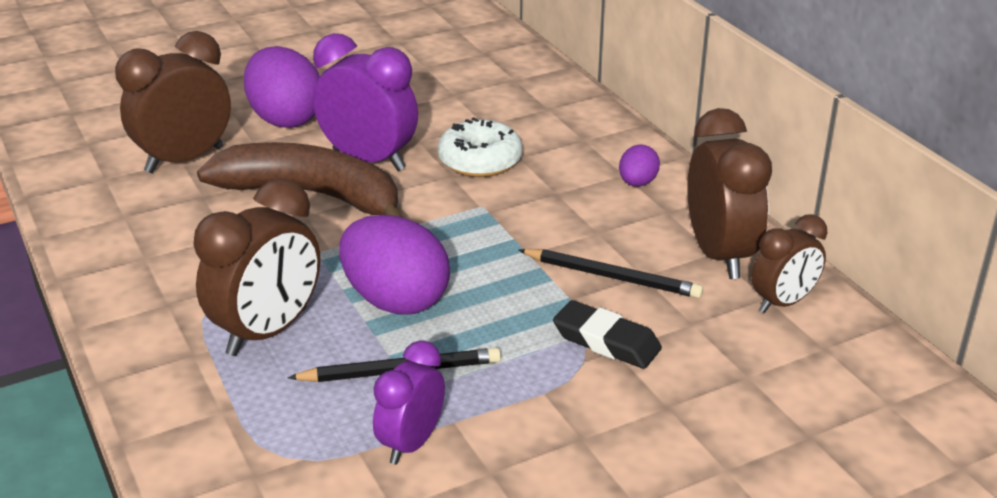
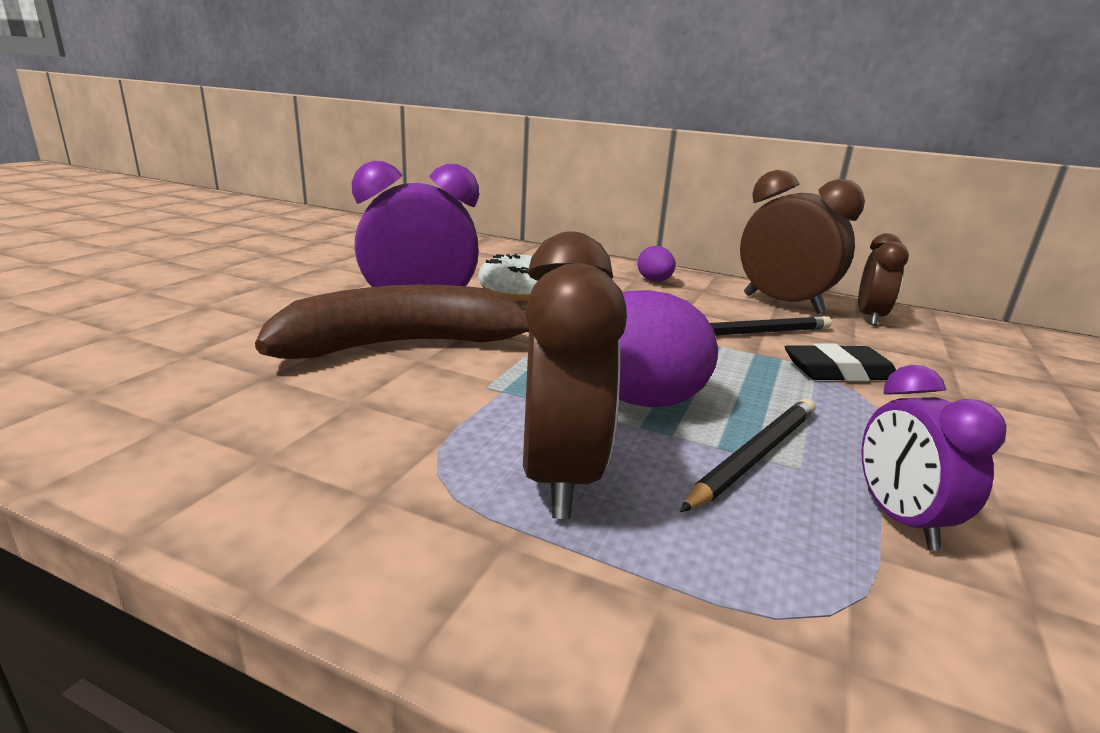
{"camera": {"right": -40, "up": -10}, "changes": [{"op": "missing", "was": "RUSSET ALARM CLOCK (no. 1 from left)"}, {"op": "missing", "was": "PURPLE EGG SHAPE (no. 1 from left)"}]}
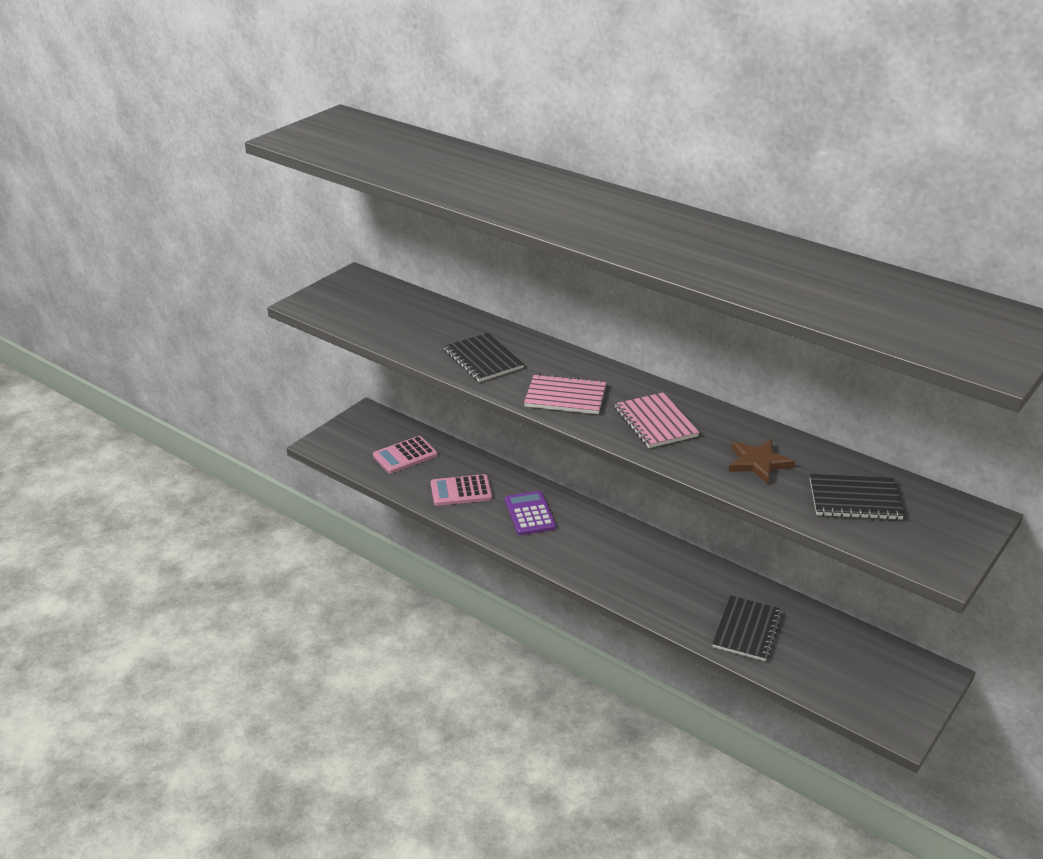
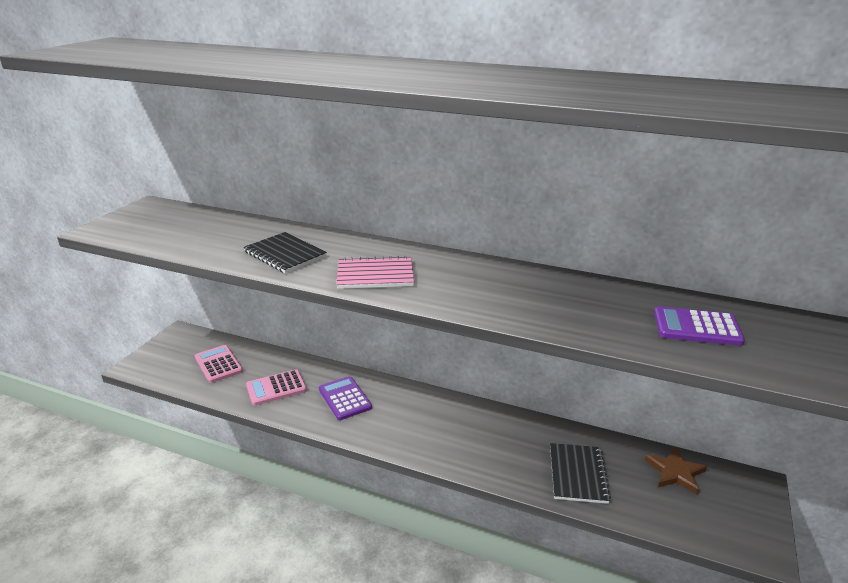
{"camera": {"right": -15, "up": -5}, "changes": [{"op": "missing", "was": "ROSE-PINK NOTEBOOK (no. 2 from left)"}, {"op": "relocated", "was": "RUSSET STAR SHAPE"}, {"op": "exchanged", "was": "BLACK NOTEBOOK (no. 3 from left)", "now": "PURPLE CALCULATOR (no. 2 from left)"}, {"op": "spun", "was": "ROSE-PINK CALCULATOR (no. 1 from left)", "clockwise": 105}]}
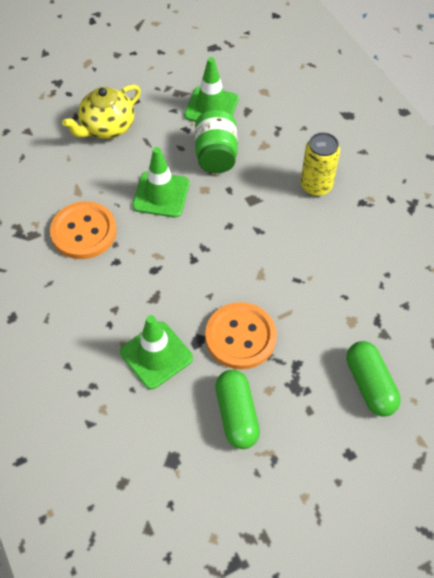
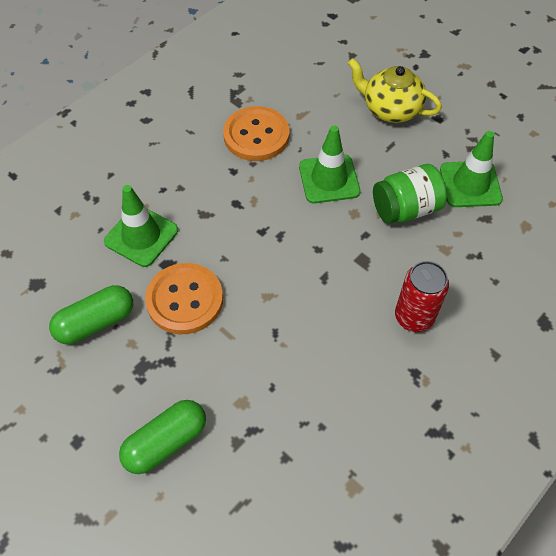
{"camera": {"right": 70, "up": 0}, "changes": [{"op": "colour", "was": "GOLDEN SODA CAN", "now": "CRIMSON SODA CAN"}]}
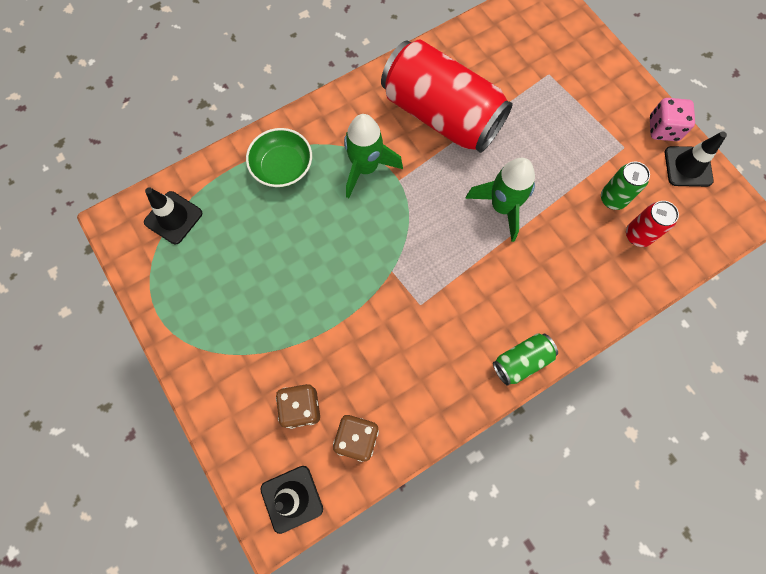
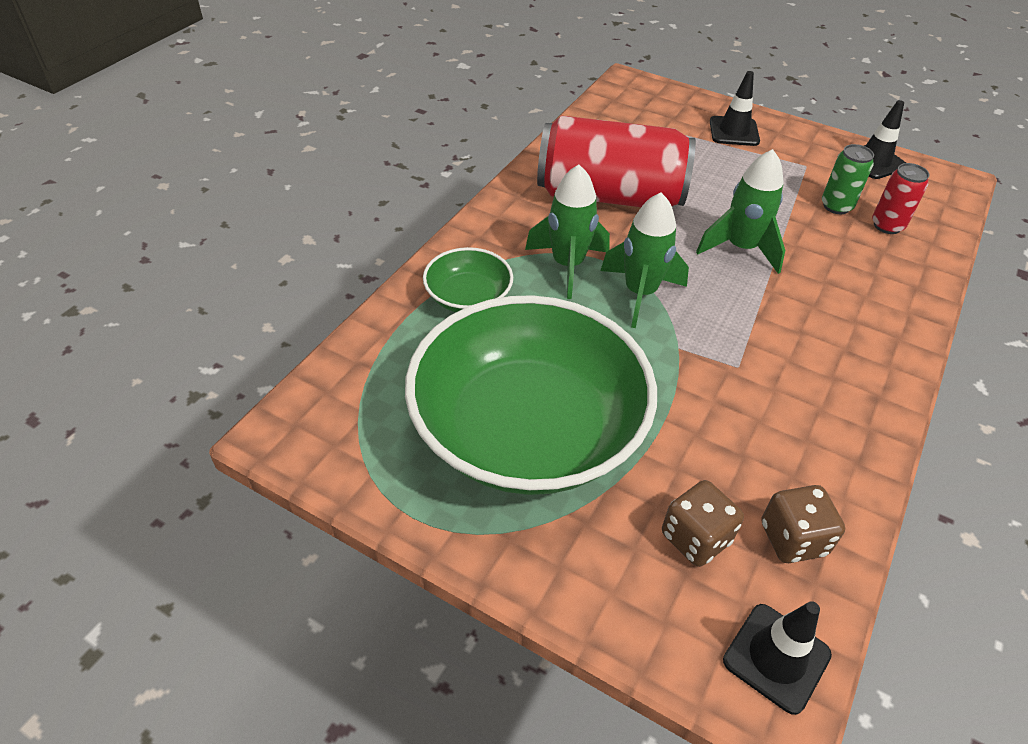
{"camera": {"right": -30, "up": -25}, "changes": [{"op": "missing", "was": "EMERALD SODA CAN (no. 1 from left)"}, {"op": "missing", "was": "ROSE-PINK GAME DIE"}, {"op": "appeared", "now": "EMERALD BOWL (no. 2 from left)"}, {"op": "appeared", "now": "EMERALD ROCKET (no. 2 from left)"}, {"op": "relocated", "was": "BLACK TRAFFIC CONE (no. 1 from left)"}]}
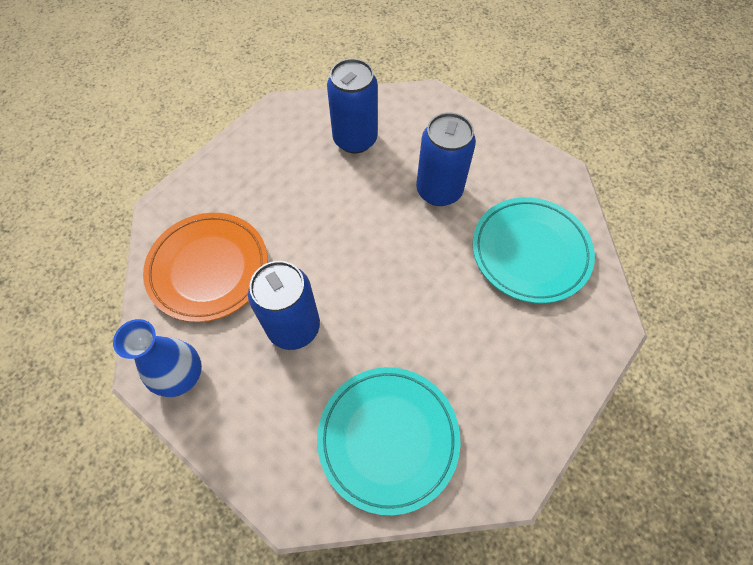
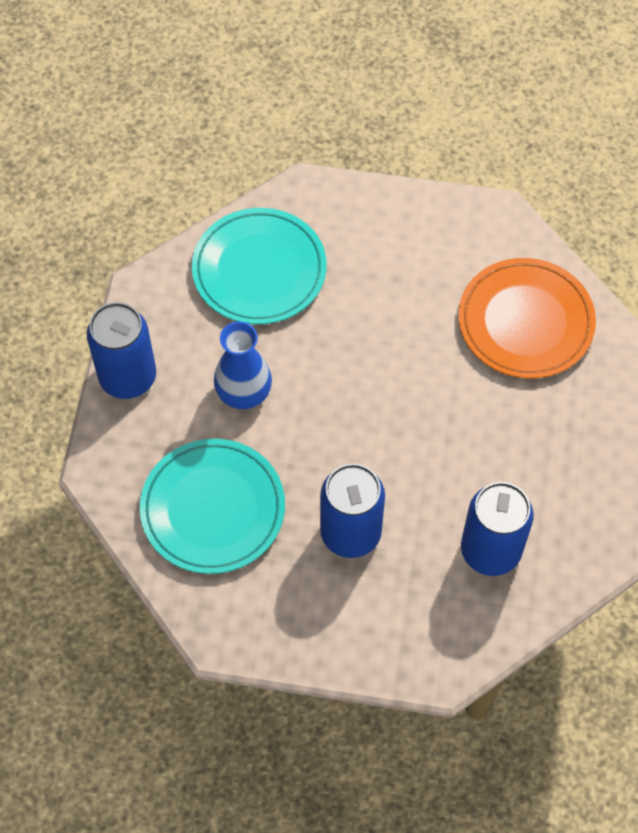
{"camera": {"right": 150, "up": 0}, "changes": [{"op": "relocated", "was": "COBALT FLOWER VASE"}, {"op": "relocated", "was": "COBALT SODA CAN (no. 1 from left)"}]}
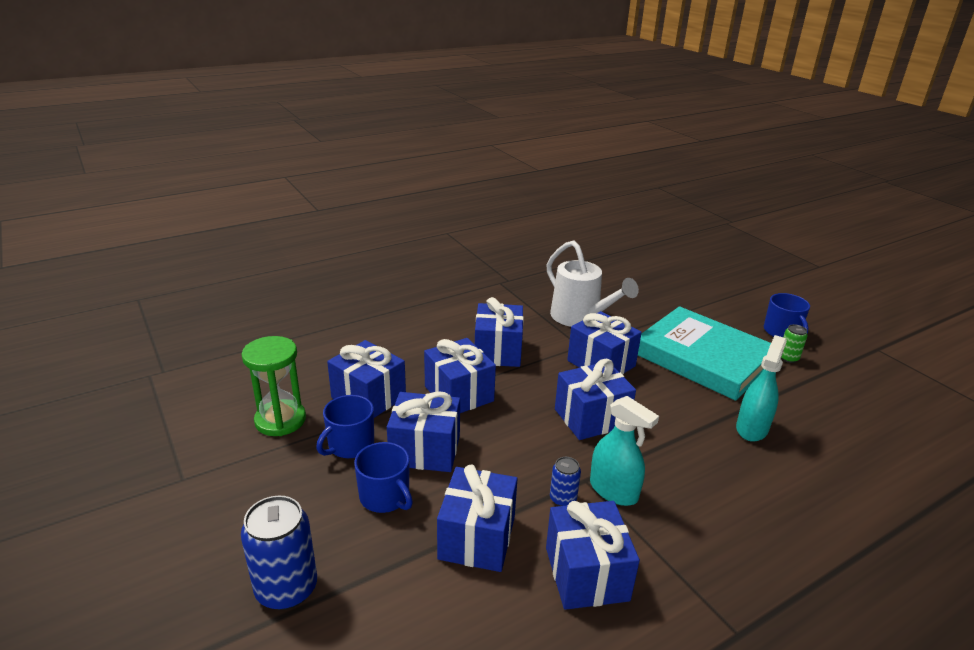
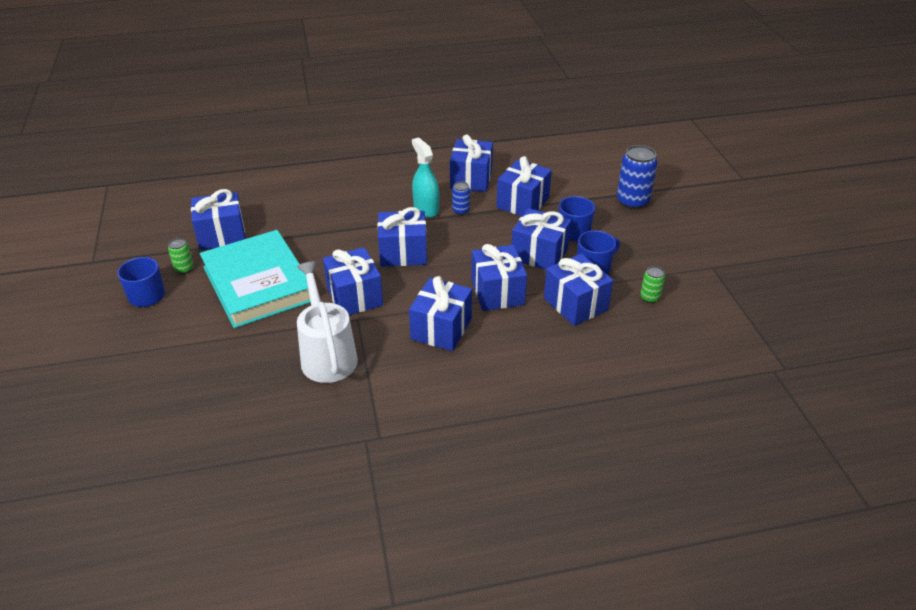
{"camera": {"right": -160, "up": 10}, "changes": [{"op": "missing", "was": "AQUA SPRAYER (no. 2 from left)"}, {"op": "appeared", "now": "COBALT PRESENT (no. 1 from left)"}, {"op": "exchanged", "was": "EMERALD SANDGLASS", "now": "EMERALD SODA CAN (no. 2 from left)"}]}
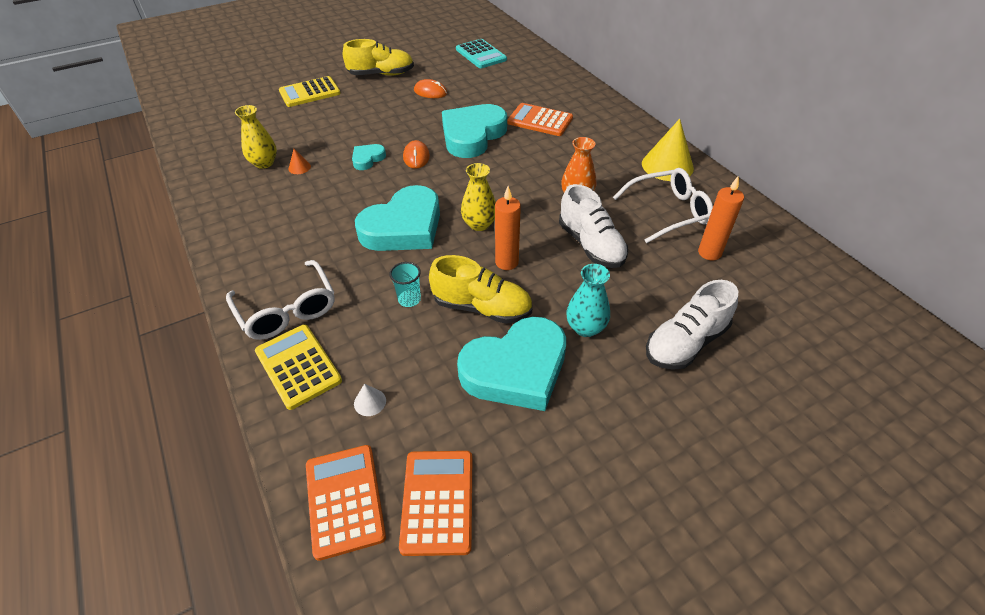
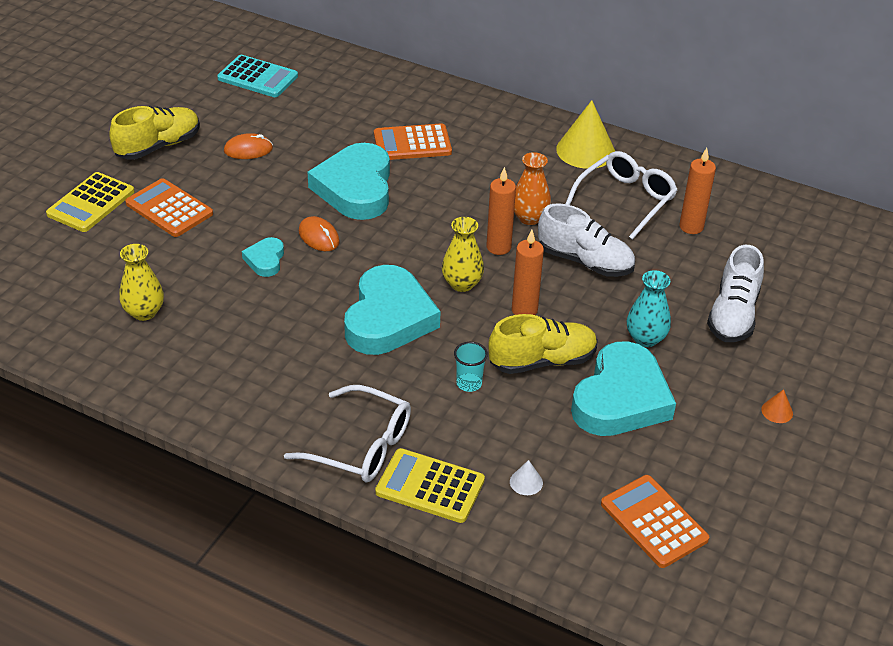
{"camera": {"right": -35, "up": -5}, "changes": [{"op": "appeared", "now": "ORANGE-COLOURED PILLAR CANDLE (no. 1 from left)"}, {"op": "relocated", "was": "ORANGE-COLOURED CONE"}, {"op": "relocated", "was": "ORANGE-COLOURED CALCULATOR (no. 1 from left)"}]}
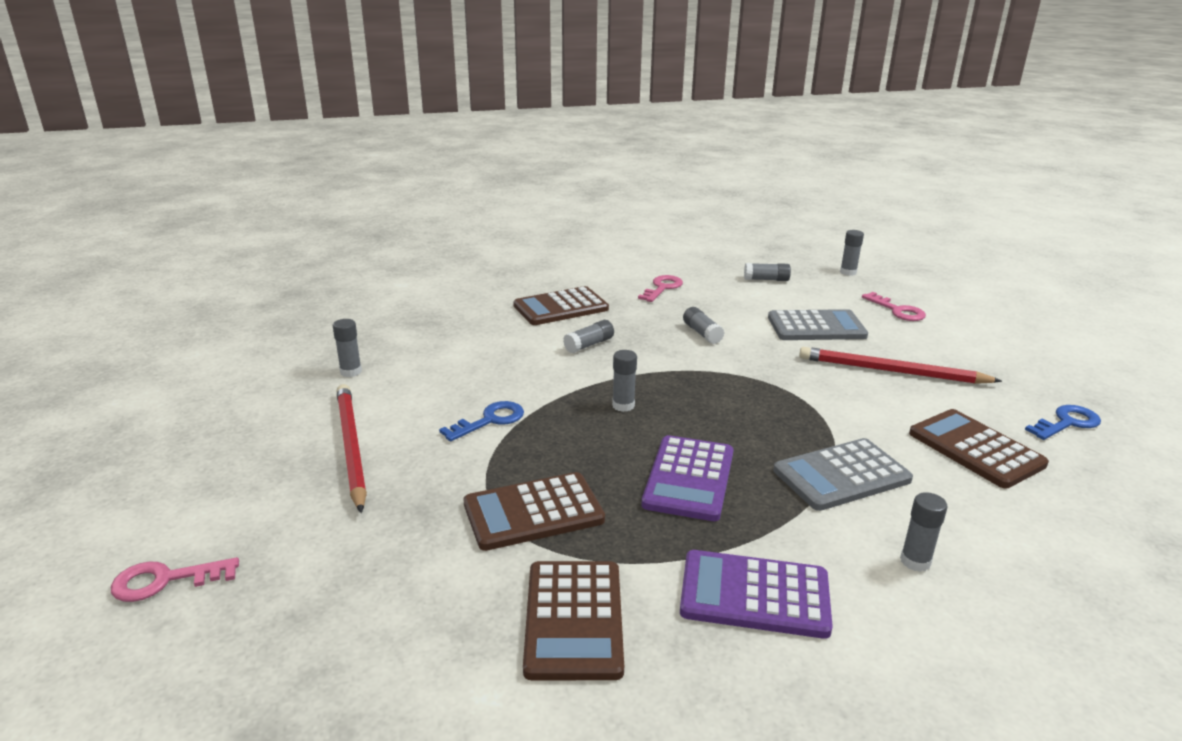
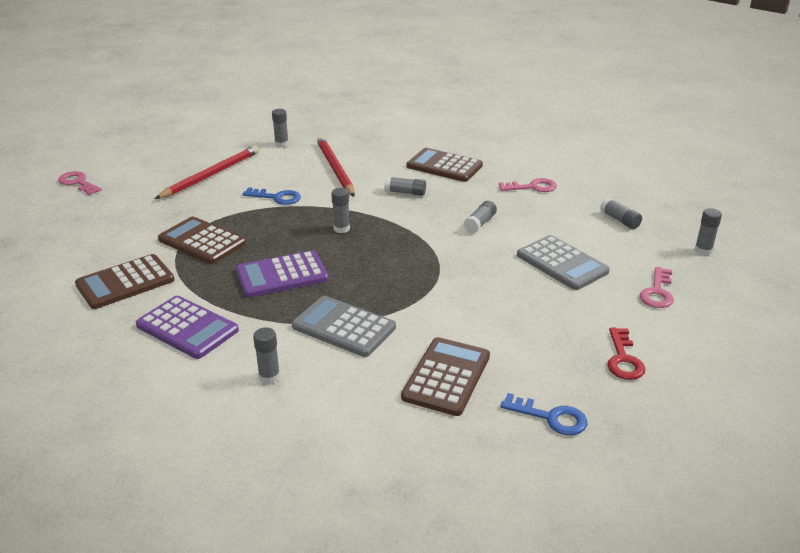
{"camera": {"right": 55, "up": 5}, "changes": [{"op": "appeared", "now": "CRIMSON DOOR KEY"}, {"op": "relocated", "was": "CRIMSON PENCIL (no. 2 from left)"}, {"op": "spun", "was": "PURPLE CALCULATOR (no. 2 from left in the first image)", "clockwise": 150}]}
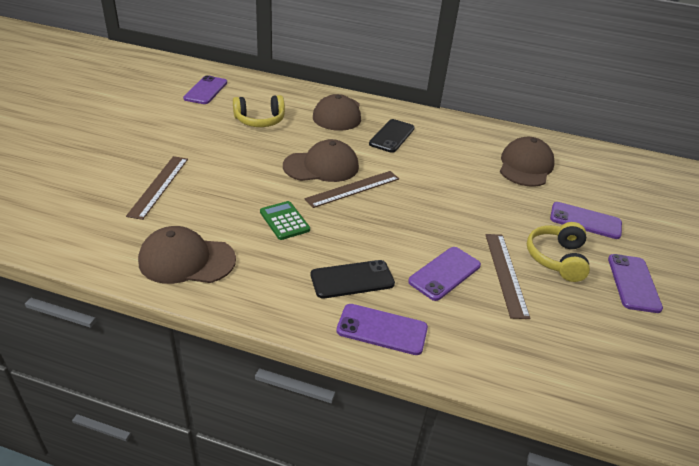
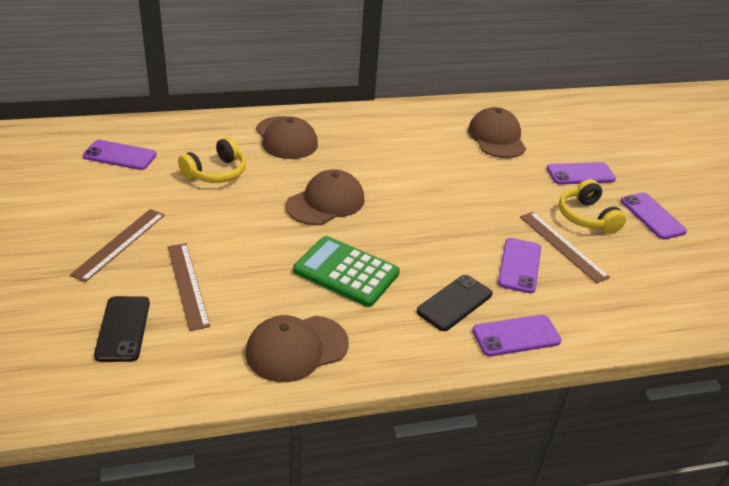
{"camera": {"right": -30, "up": 0}, "changes": [{"op": "relocated", "was": "RUSSET RULER (no. 2 from left in the first image)", "now": "RUSSET RULER (no. 1 from left)"}, {"op": "relocated", "was": "BLACK SMARTPHONE (no. 2 from left in the first image)", "now": "BLACK SMARTPHONE (no. 1 from left)"}, {"op": "spun", "was": "PURPLE SMARTPHONE (no. 1 from left)", "clockwise": -60}, {"op": "size", "was": "EMERALD CALCULATOR", "ratio": 1.68}]}
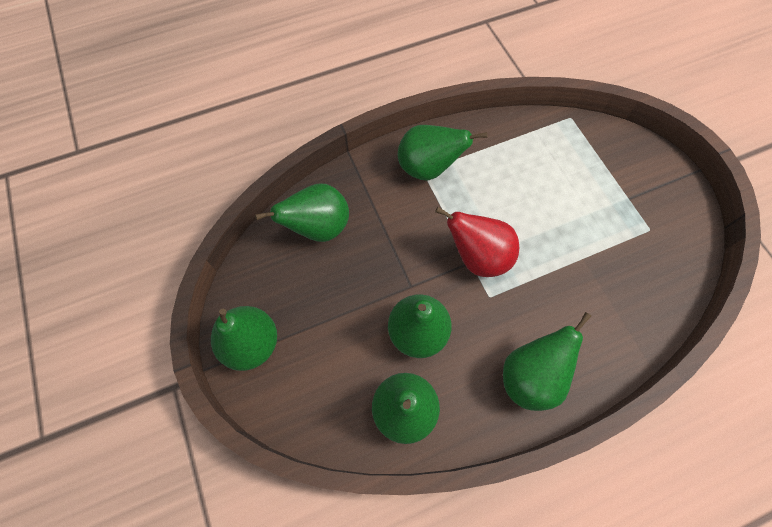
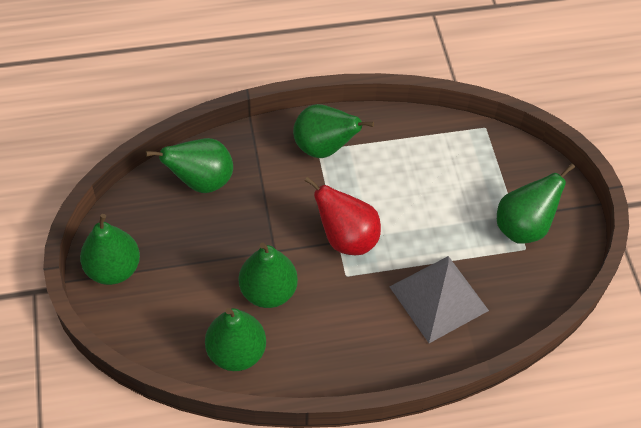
{"camera": {"right": 10, "up": -10}, "changes": [{"op": "appeared", "now": "ASH-GREY PYRAMID SHAPE"}, {"op": "relocated", "was": "EMERALD PEAR (no. 6 from left)"}]}
